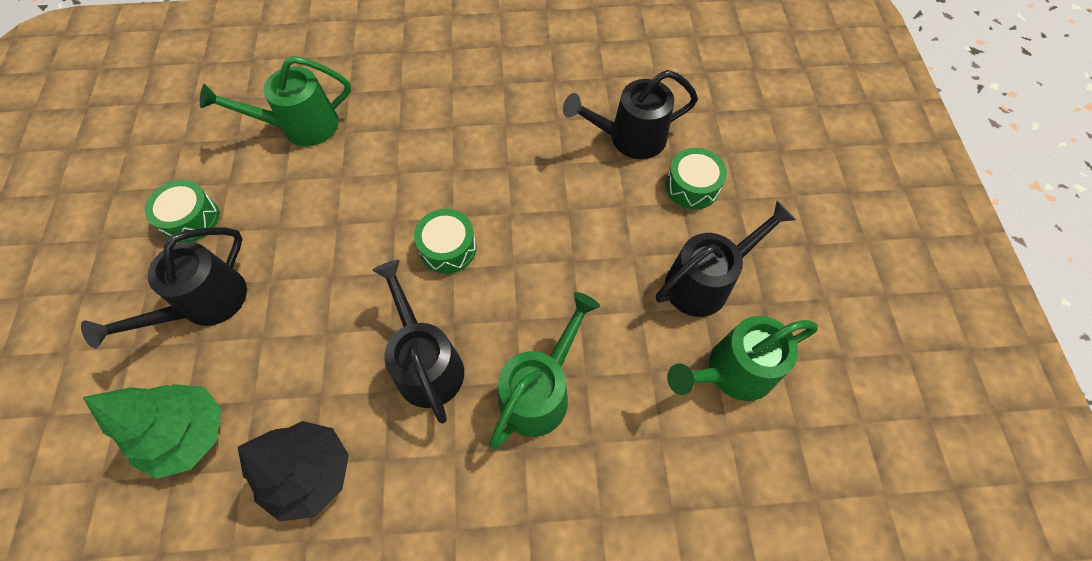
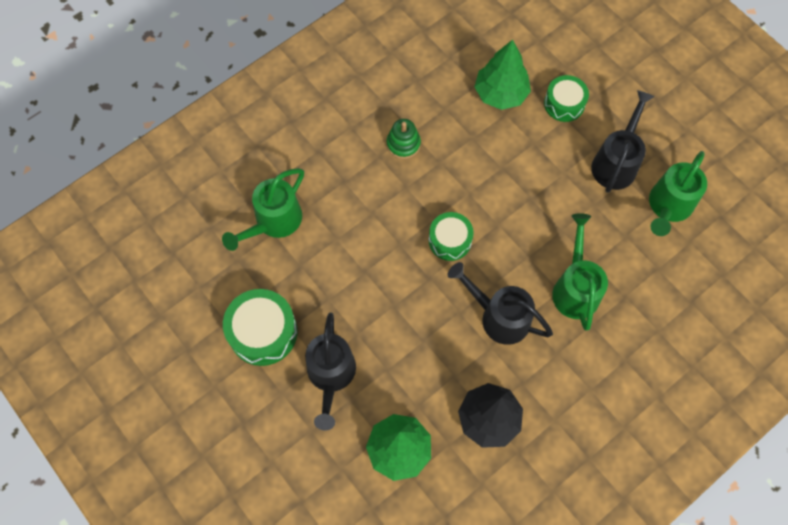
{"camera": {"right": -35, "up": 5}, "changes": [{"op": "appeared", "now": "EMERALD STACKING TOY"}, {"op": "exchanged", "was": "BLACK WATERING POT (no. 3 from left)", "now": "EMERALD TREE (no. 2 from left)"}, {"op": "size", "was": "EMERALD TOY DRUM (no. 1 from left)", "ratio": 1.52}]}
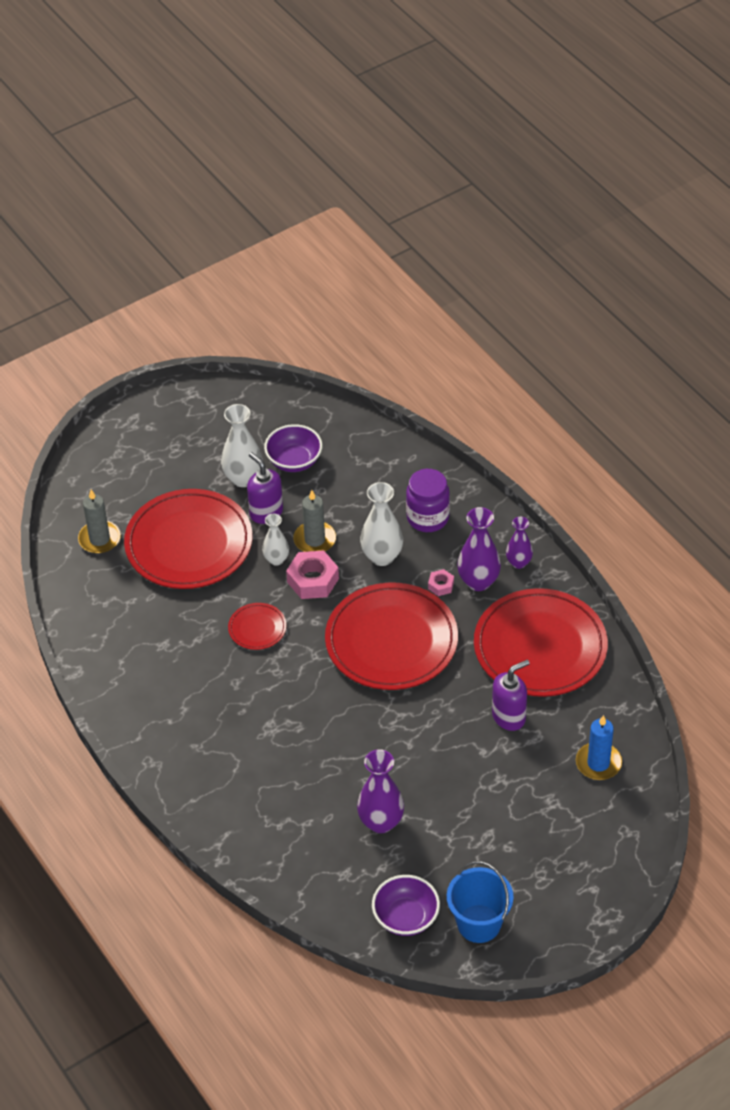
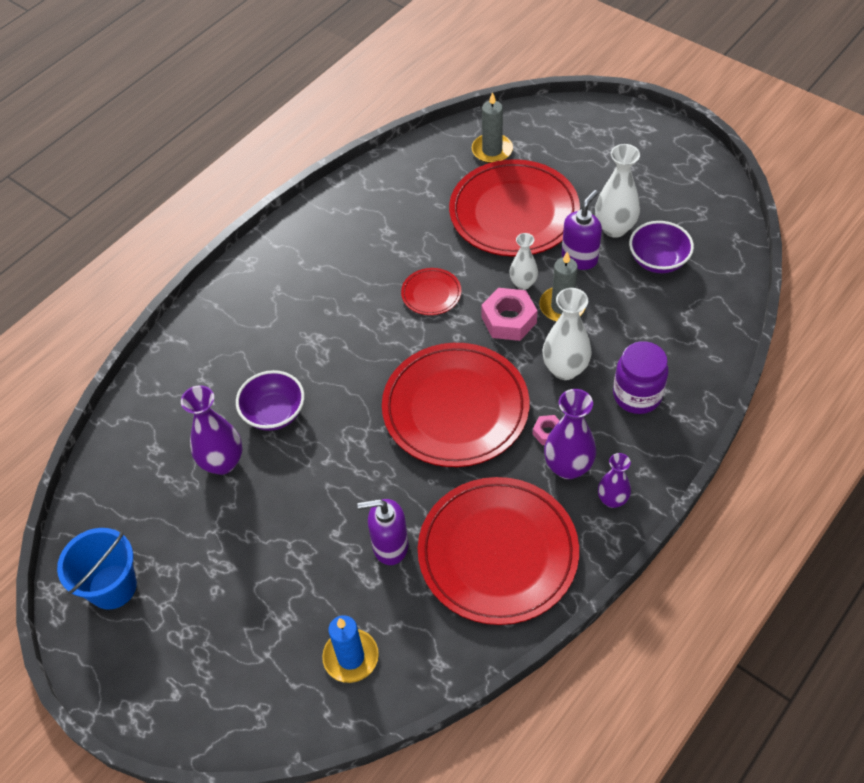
{"camera": {"right": 75, "up": 5}, "changes": [{"op": "relocated", "was": "PURPLE BOWL (no. 2 from left in the first image)", "now": "PURPLE BOWL (no. 1 from left)"}, {"op": "spun", "was": "PURPLE PUMP BOTTLE (no. 2 from left in the first image)", "clockwise": 135}]}
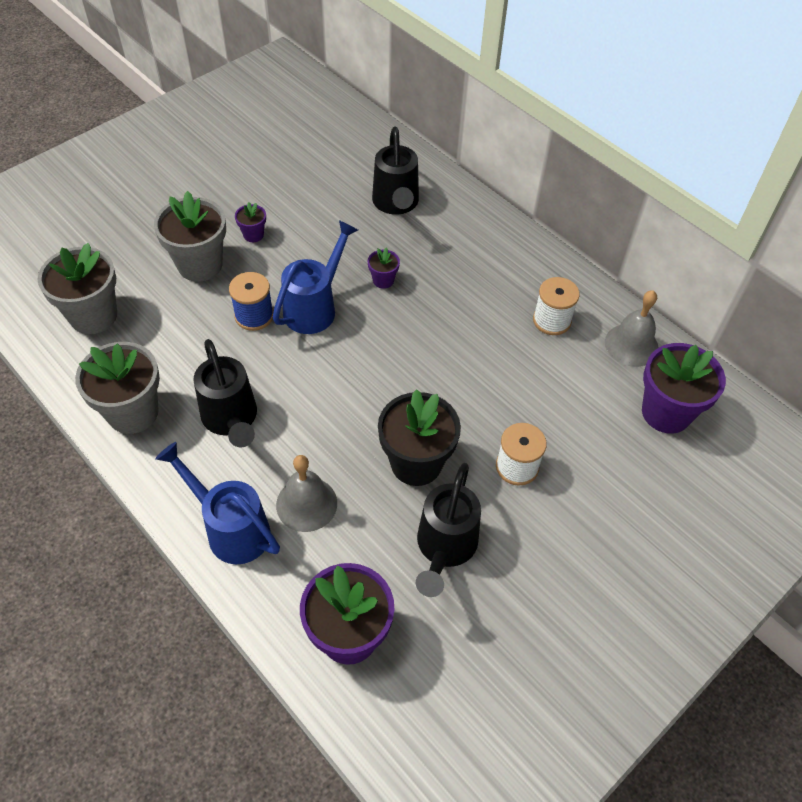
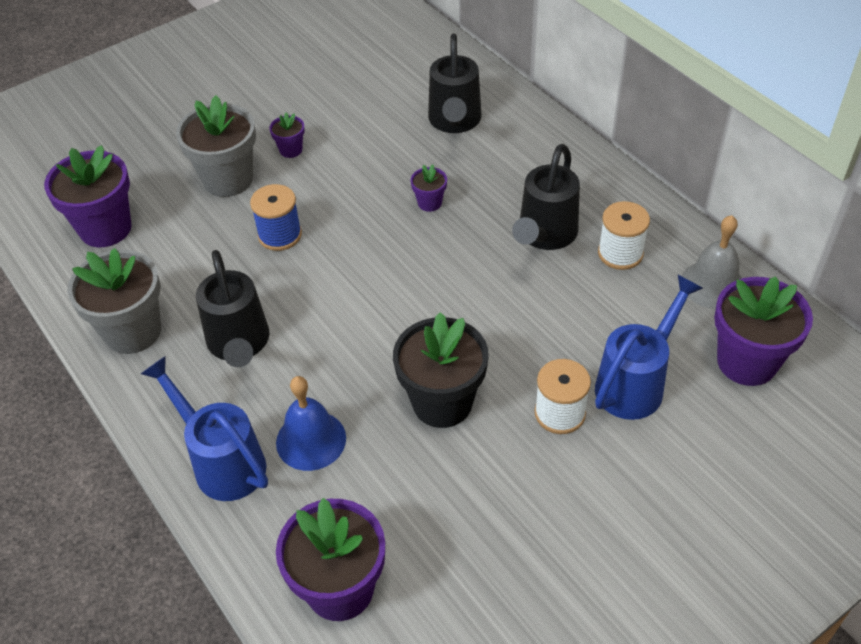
{"camera": {"right": 10, "up": -5}, "changes": [{"op": "relocated", "was": "COBALT WATERING POT (no. 2 from left)"}, {"op": "relocated", "was": "BLACK WATERING POT (no. 3 from left)"}, {"op": "colour", "was": "ASH-GREY POTTED PLANT (no. 1 from left)", "now": "PURPLE POTTED PLANT (no. 1 from left)"}, {"op": "colour", "was": "ASH-GREY HAND BELL (no. 1 from left)", "now": "COBALT HAND BELL"}]}
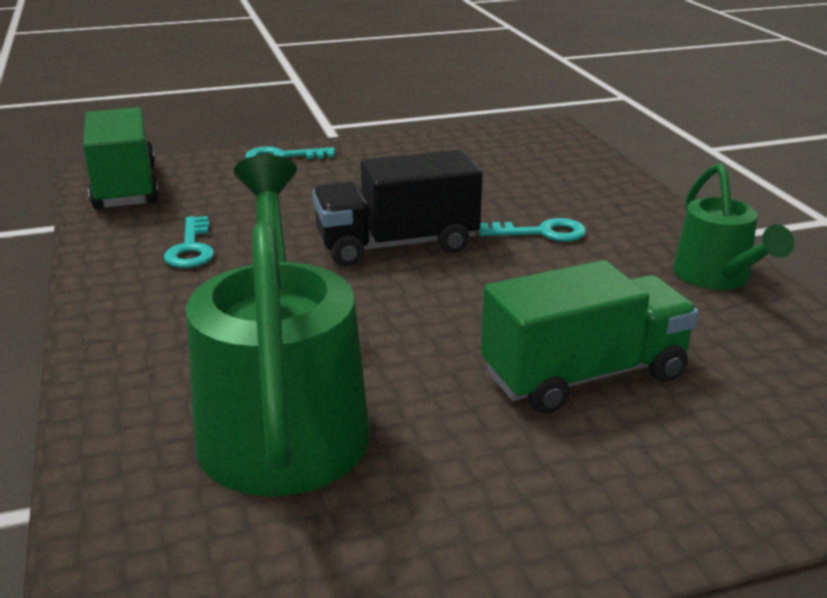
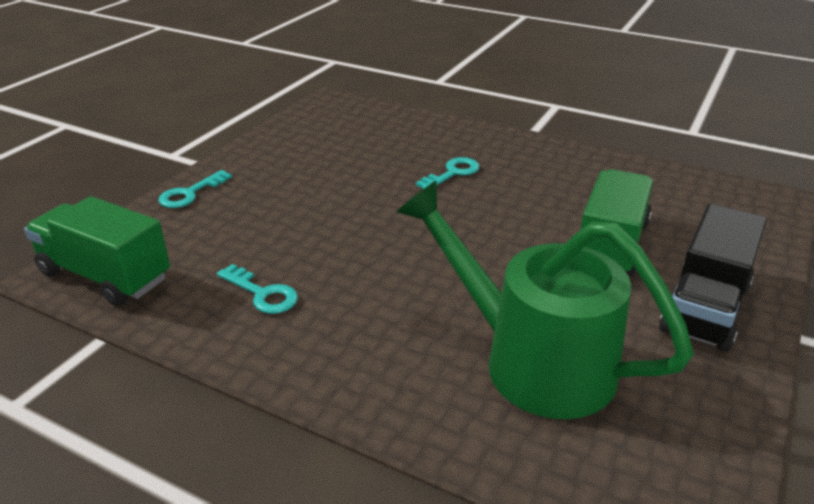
{"camera": {"right": -45, "up": 5}, "changes": [{"op": "missing", "was": "EMERALD WATERING POT (no. 2 from left)"}, {"op": "relocated", "was": "BLACK TOY TRUCK"}]}
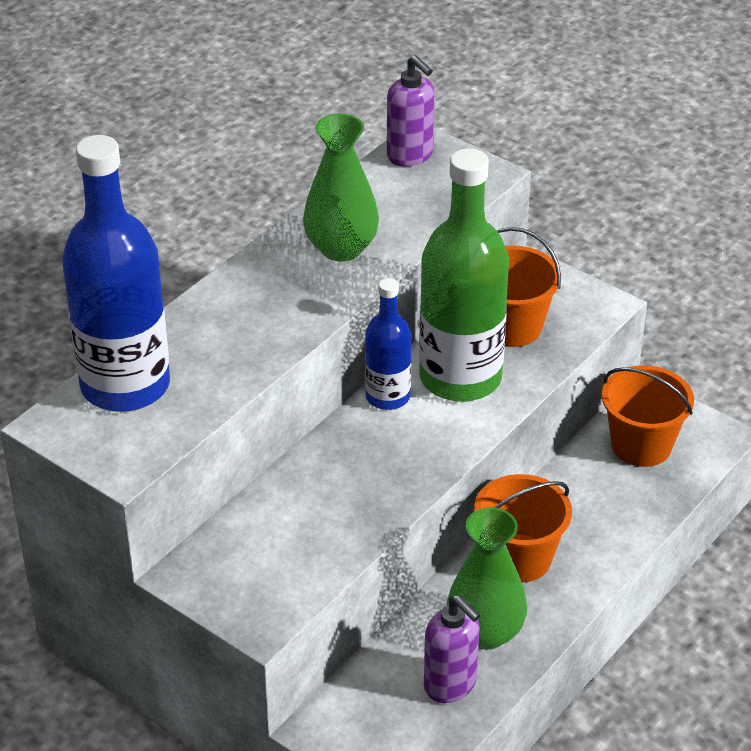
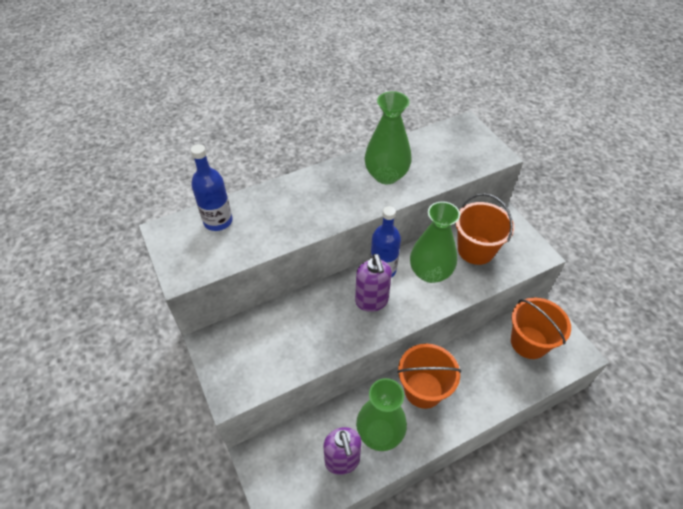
{"camera": {"right": 25, "up": 10}, "changes": [{"op": "relocated", "was": "PURPLE PUMP BOTTLE (no. 1 from left in the first image)", "now": "PURPLE PUMP BOTTLE (no. 2 from left)"}, {"op": "exchanged", "was": "EMERALD DRINK BOTTLE", "now": "EMERALD FLOWER VASE (no. 3 from left)"}, {"op": "size", "was": "COBALT DRINK BOTTLE (no. 1 from left)", "ratio": 0.54}]}
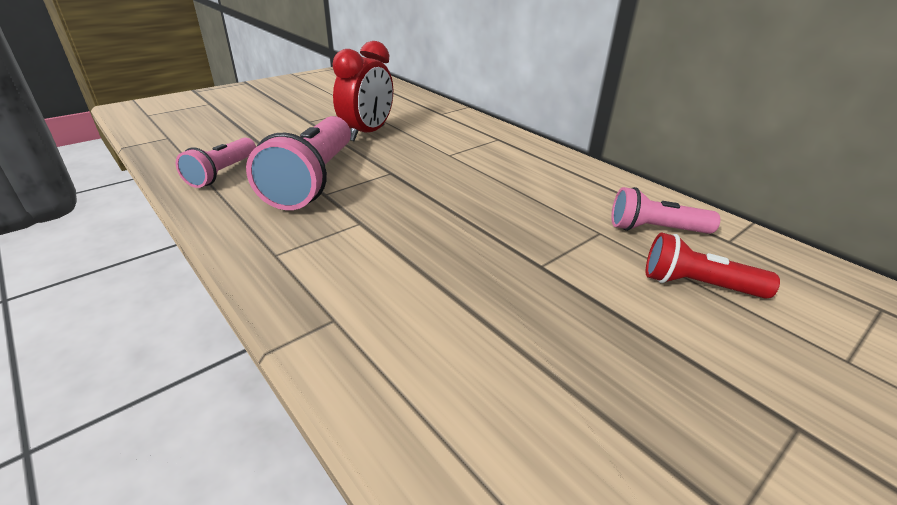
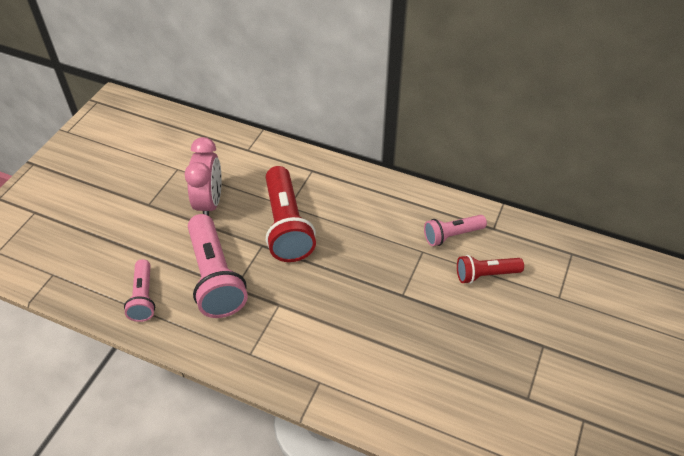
{"camera": {"right": -25, "up": 15}, "changes": [{"op": "appeared", "now": "CRIMSON TORCH (no. 1 from left)"}, {"op": "colour", "was": "CRIMSON ALARM CLOCK", "now": "ROSE-PINK ALARM CLOCK"}]}
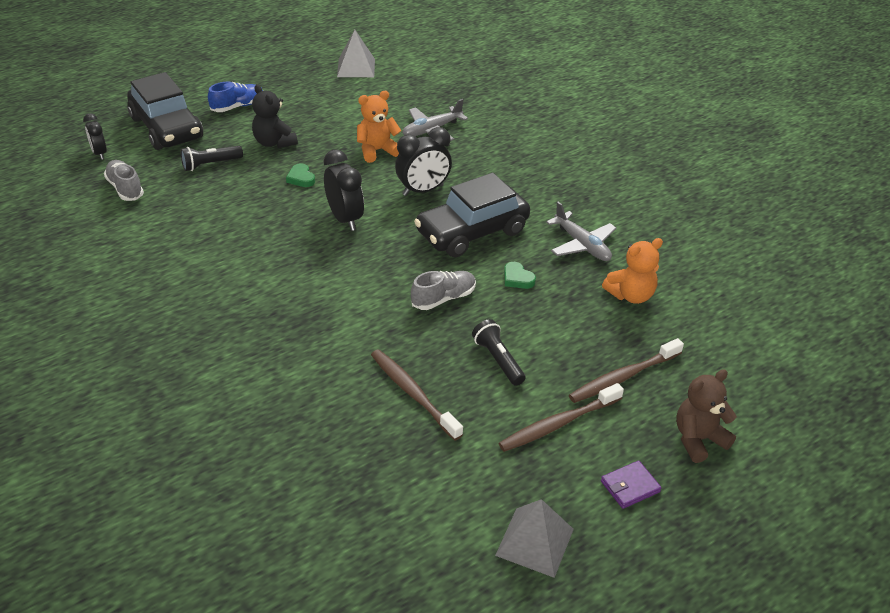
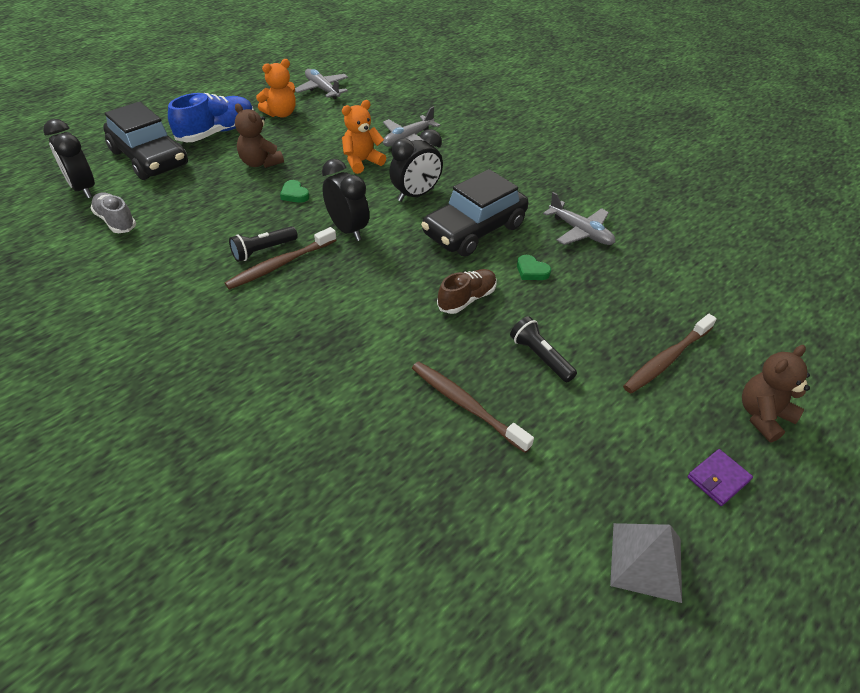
{"camera": {"right": -10, "up": 5}, "changes": [{"op": "relocated", "was": "BLACK TORCH (no. 1 from left)"}, {"op": "relocated", "was": "RUSSET TOOTHBRUSH (no. 2 from left in the first image)", "now": "RUSSET TOOTHBRUSH (no. 1 from left)"}, {"op": "relocated", "was": "ORANGE-COLOURED TEDDY BEAR (no. 2 from left in the first image)", "now": "ORANGE-COLOURED TEDDY BEAR (no. 1 from left)"}, {"op": "exchanged", "was": "ASH-GREY PYRAMID SHAPE (no. 1 from left)", "now": "ASH-GREY PLANE (no. 1 from left)"}, {"op": "colour", "was": "BLACK TEDDY BEAR", "now": "RUSSET TEDDY BEAR (no. 1 from left)"}, {"op": "colour", "was": "ASH-GREY LACE-UP SHOE (no. 2 from left)", "now": "RUSSET LACE-UP SHOE"}, {"op": "size", "was": "BLACK ALARM CLOCK (no. 1 from left)", "ratio": 1.64}, {"op": "size", "was": "COBALT LACE-UP SHOE", "ratio": 1.55}]}
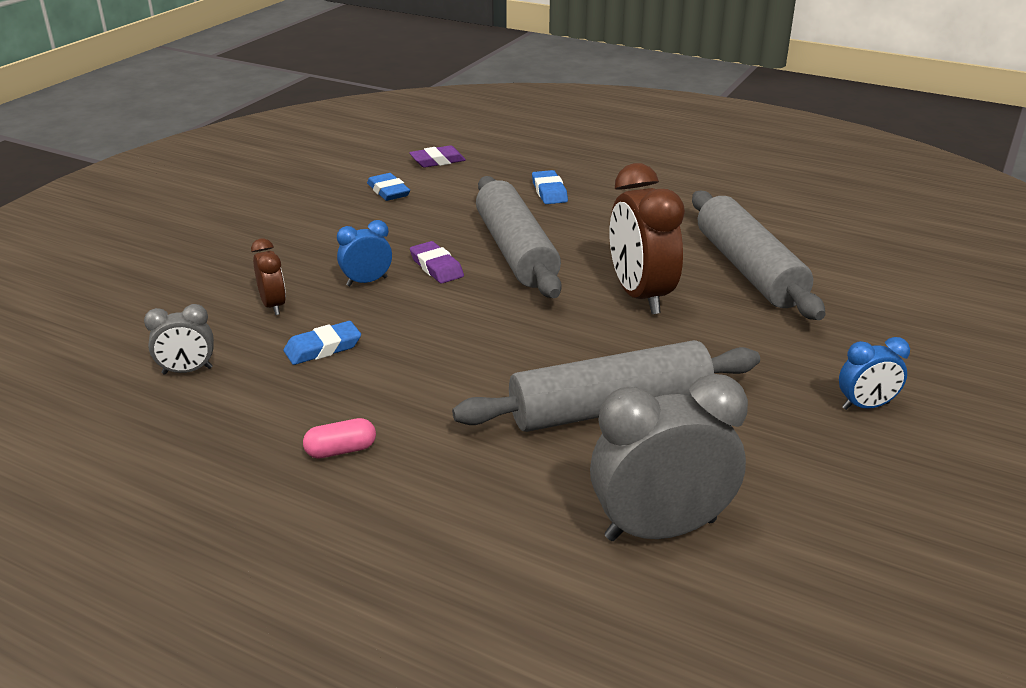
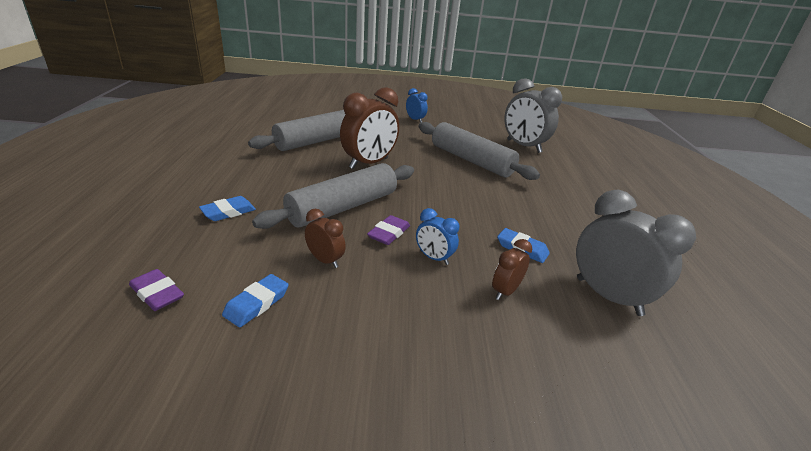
{"camera": {"right": -120, "up": 0}, "changes": [{"op": "missing", "was": "ROSE-PINK CAPSULE"}, {"op": "appeared", "now": "RUSSET ALARM CLOCK (no. 1 from left)"}, {"op": "size", "was": "ASH-GREY ALARM CLOCK (no. 1 from left in the first image)", "ratio": 1.95}]}
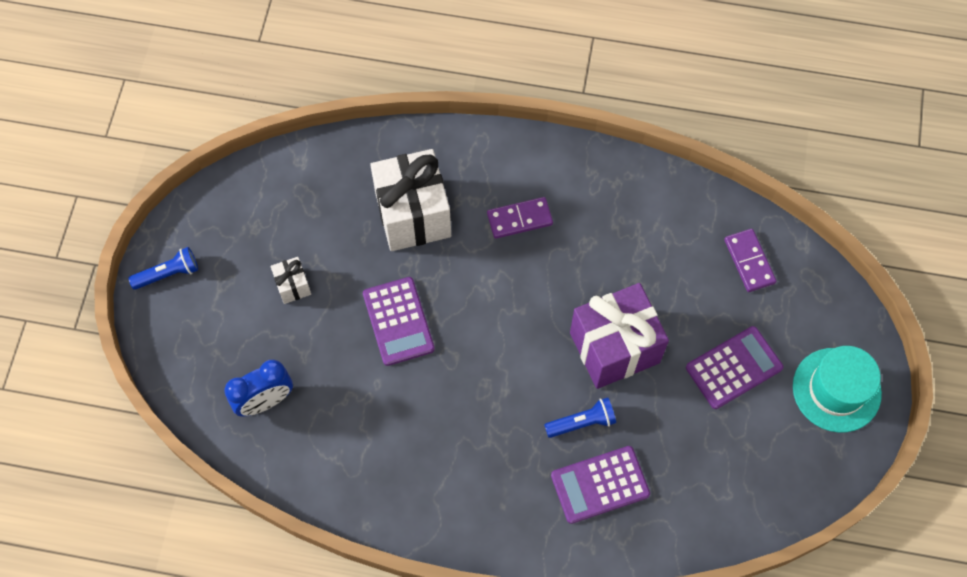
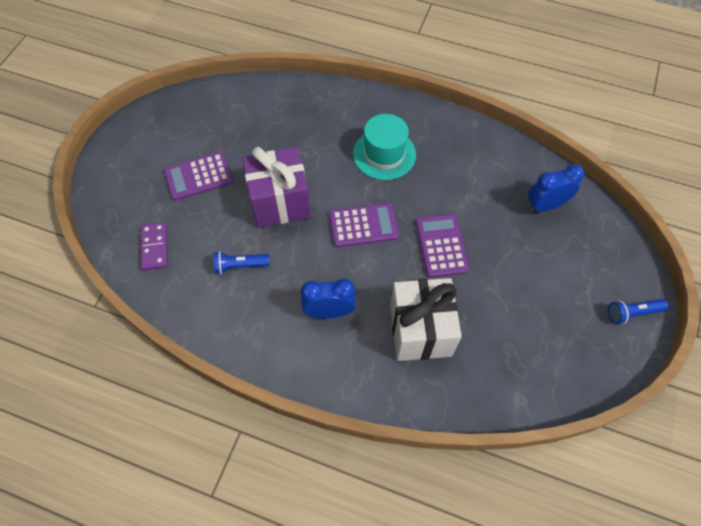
{"camera": {"right": -170, "up": -5}, "changes": [{"op": "missing", "was": "SNOW-WHITE PRESENT (no. 1 from left)"}, {"op": "relocated", "was": "COBALT TORCH (no. 2 from left in the first image)", "now": "COBALT TORCH (no. 1 from left)"}, {"op": "relocated", "was": "PURPLE CALCULATOR (no. 2 from left)"}, {"op": "relocated", "was": "AQUA TOP HAT"}, {"op": "exchanged", "was": "PURPLE DOMINO (no. 1 from left)", "now": "COBALT ALARM CLOCK (no. 1 from left)"}]}
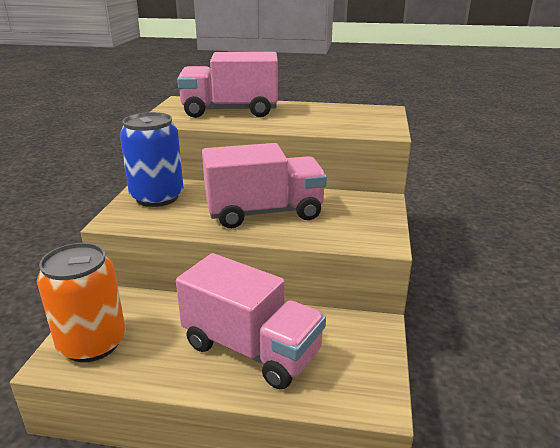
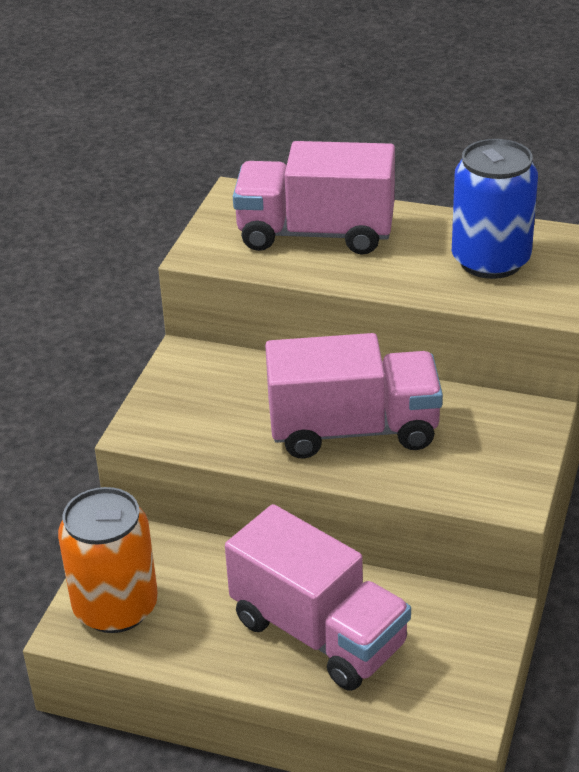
{"camera": {"right": 10, "up": 10}, "changes": [{"op": "relocated", "was": "COBALT SODA CAN"}]}
